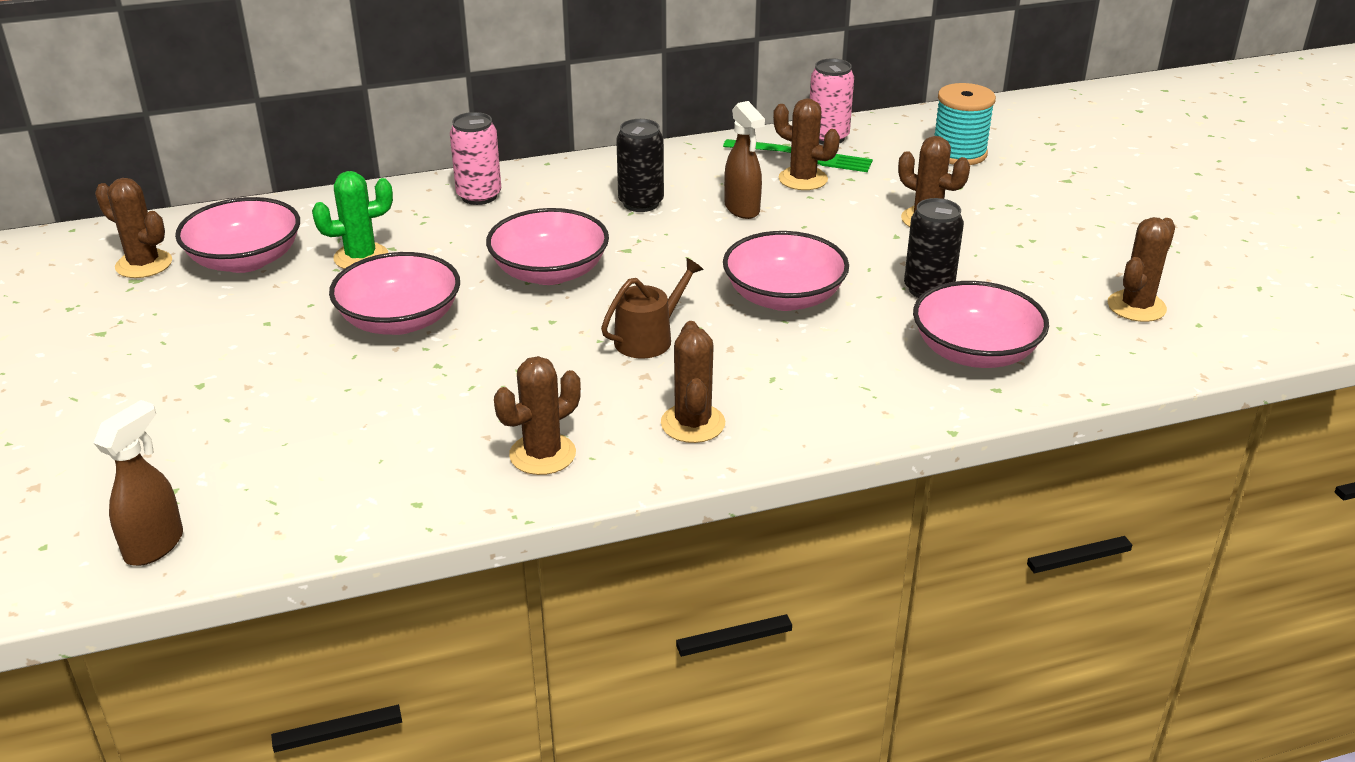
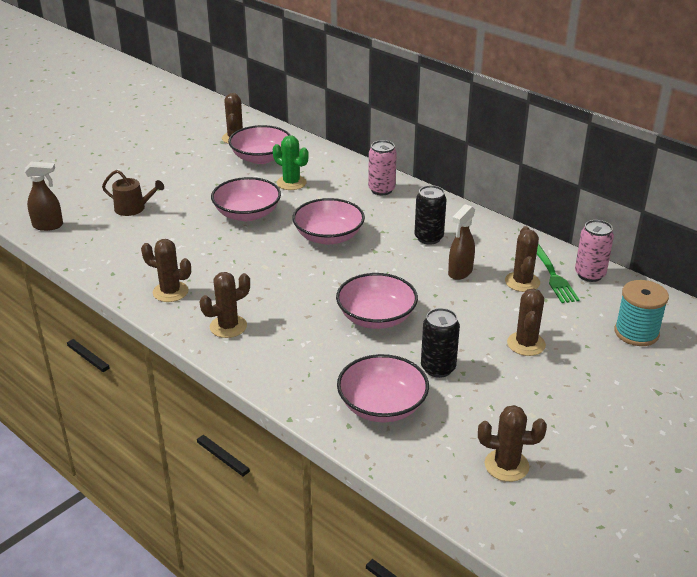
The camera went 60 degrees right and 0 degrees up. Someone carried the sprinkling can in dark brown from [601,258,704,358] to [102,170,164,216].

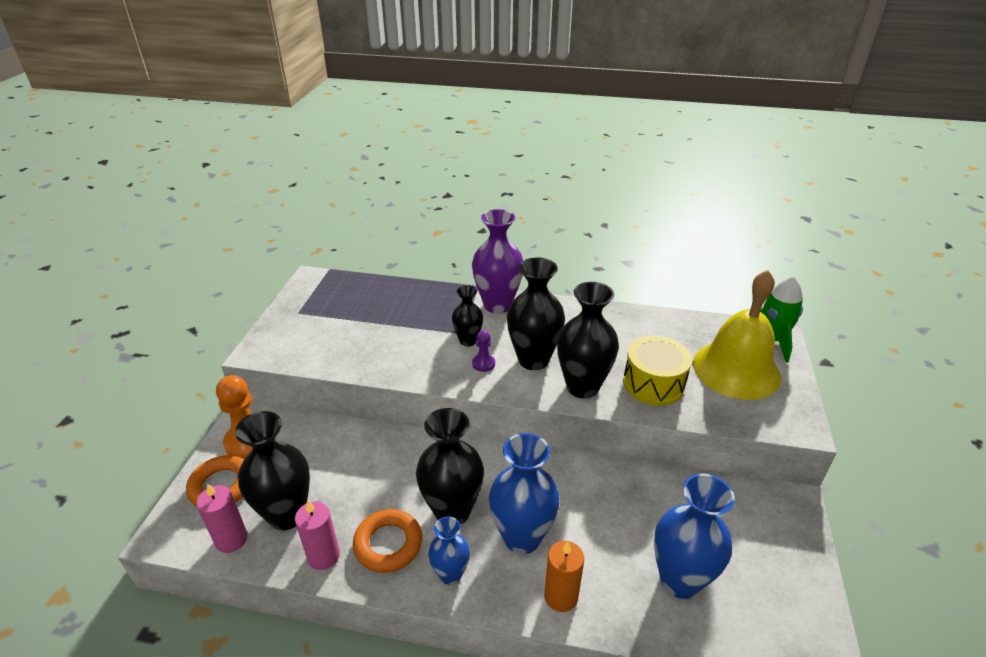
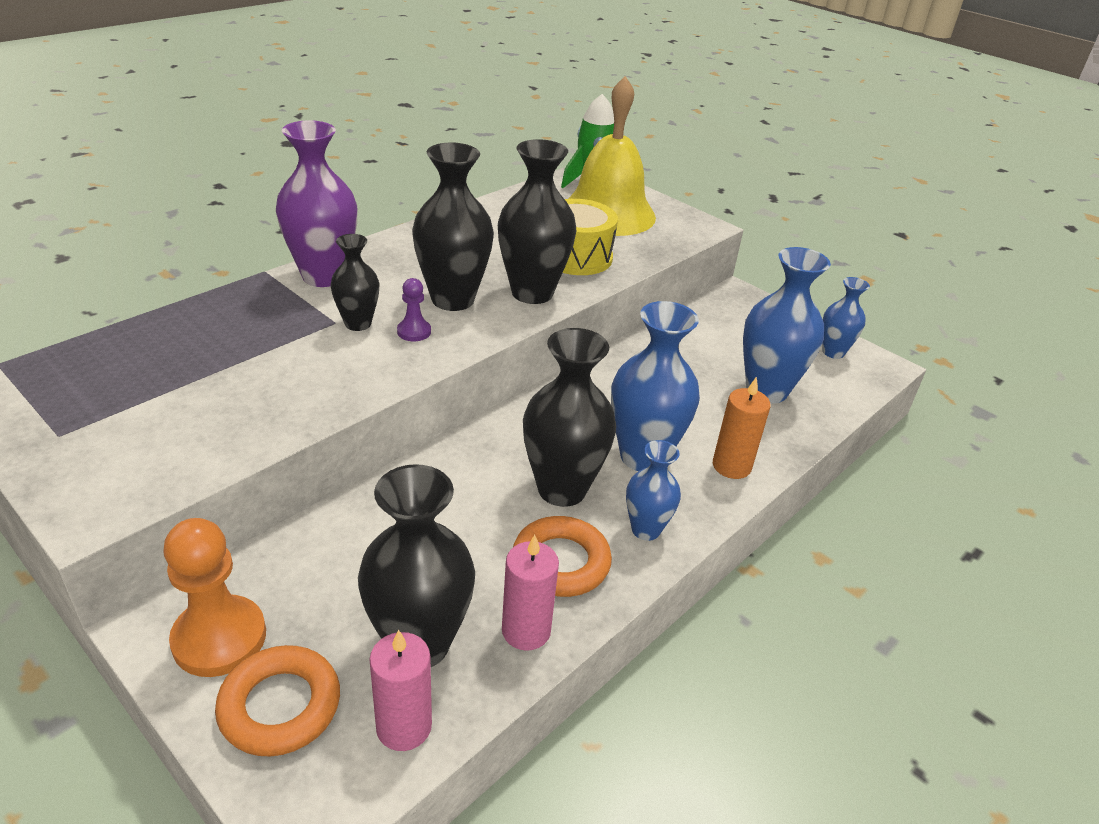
The camera went 60 degrees left and 0 degrees up. Someone put down the vase in blue at [822,277,870,359].

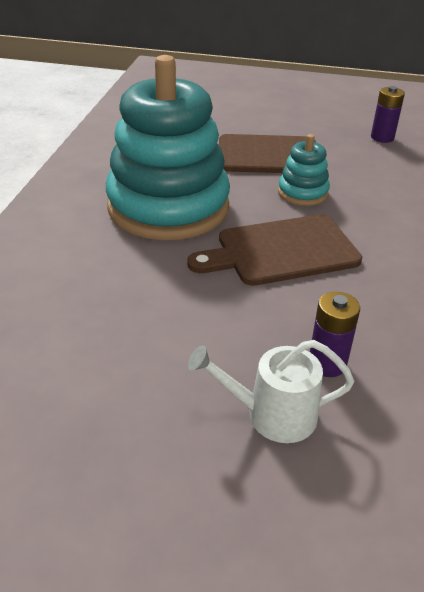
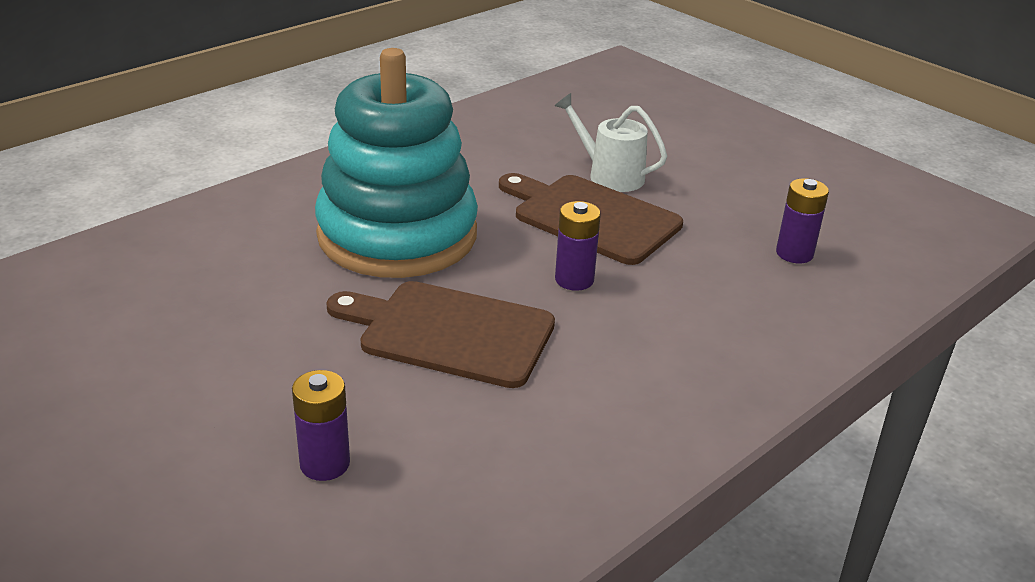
The camera went 35 degrees right and 5 degrees down. Someone carried the sprinkling can in snow-white from [188,340,354,443] to [555,93,667,192]. Someone swapped the ring stacker in teal at [278,134,330,206] for the AA battery in royal purple at [555,201,601,291].

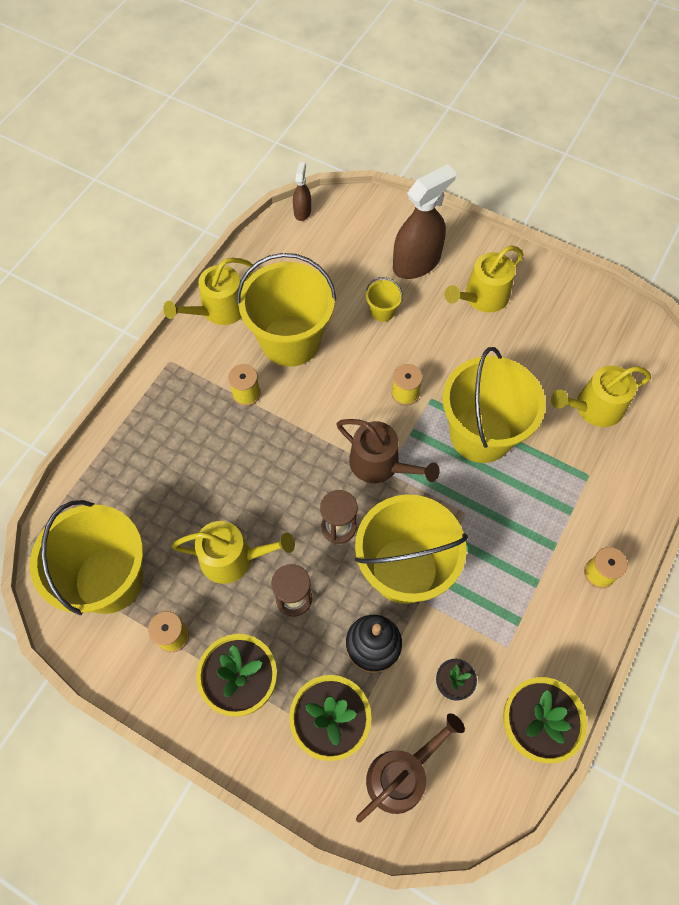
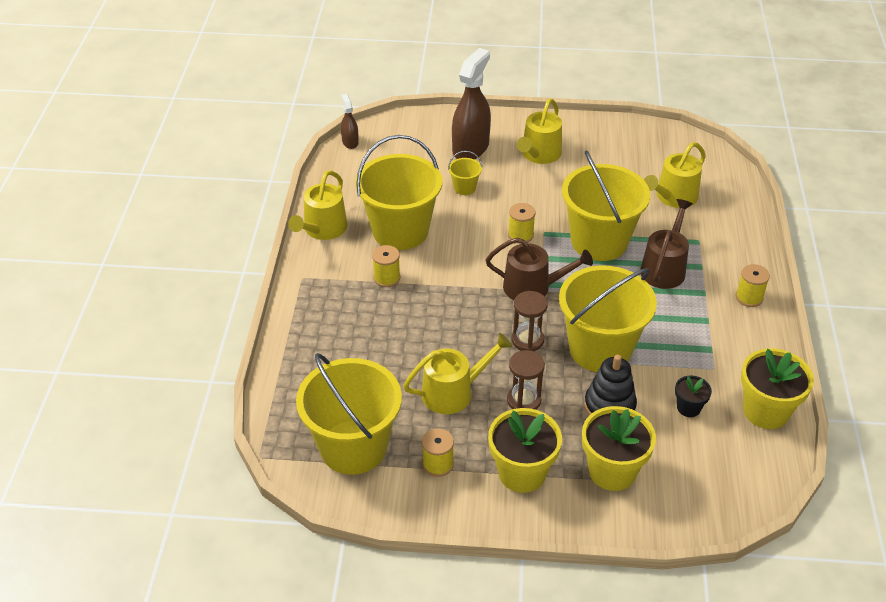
The camera went 25 degrees left and 20 degrees down. Someone carried the sprinkling can in dark brown from [356,713,465,823] to [640,199,692,289].

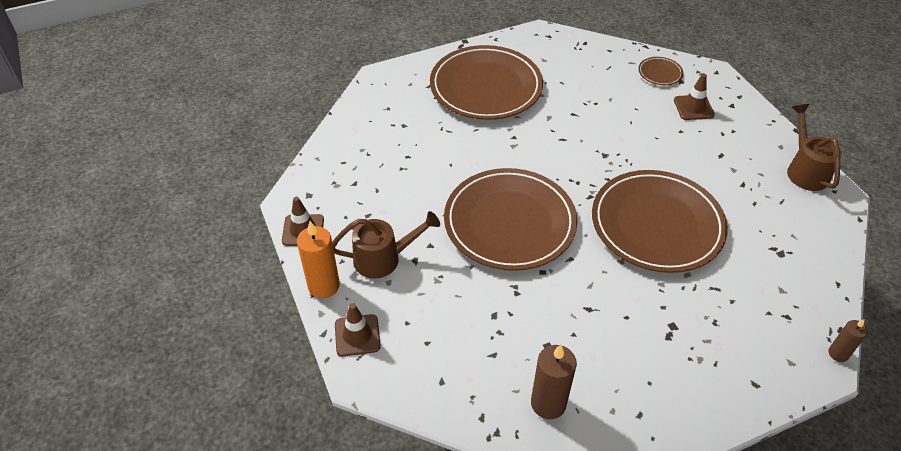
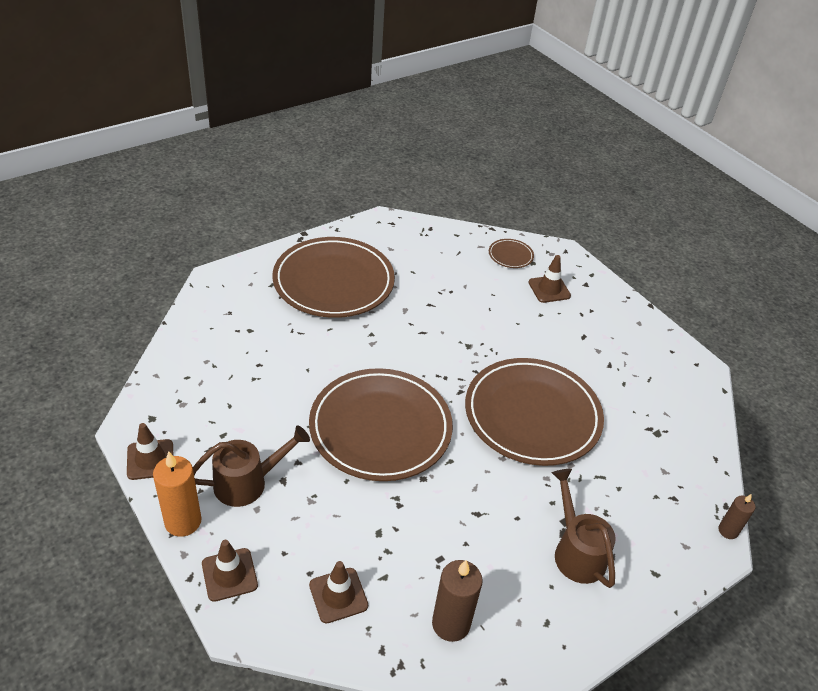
The camera went 15 degrees left and 5 degrees down. Someone put down the traffic cone in dark brown at [309,561,368,624]. Someone carried the sprinkling can in dark brown from [787,104,842,191] to [552,469,616,588].

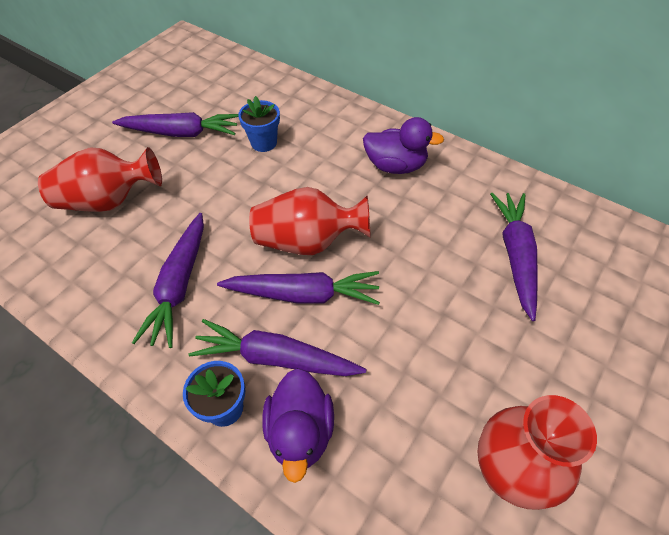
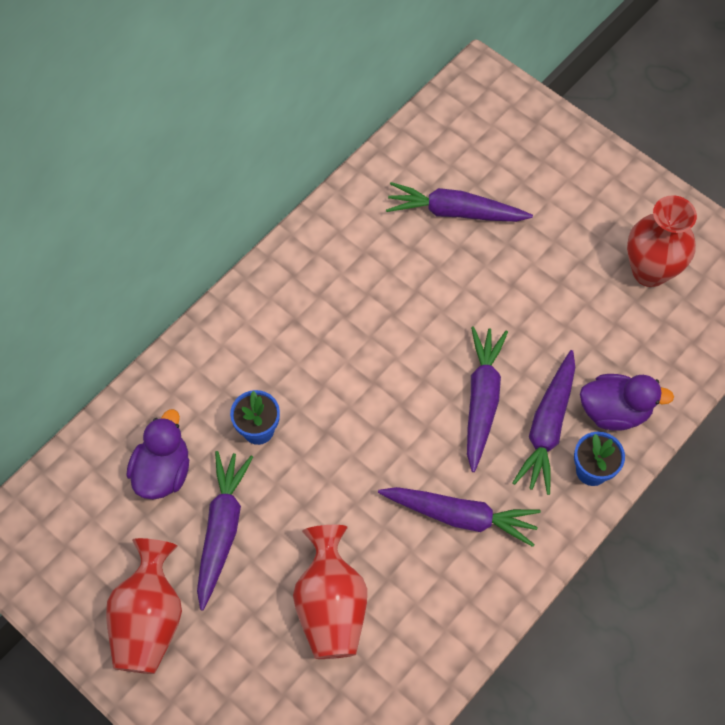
The camera went 85 degrees left and 10 degrees up. Someone carried the vase in crimson from [249,187,371,255] to [106,538,182,674]. Someone carried the rubber duck in royal purple from [363,117,444,174] to [127,409,189,500].

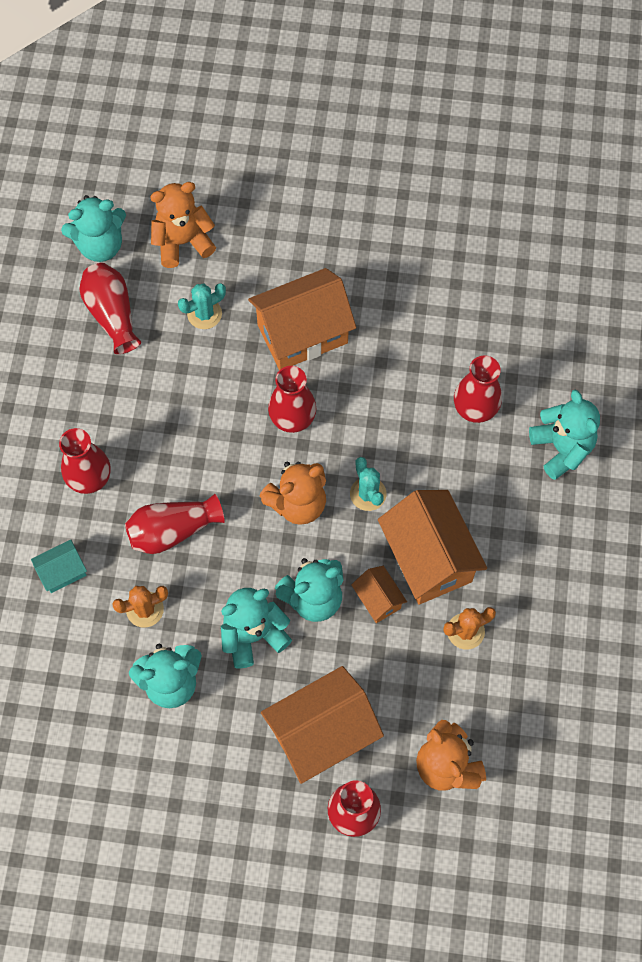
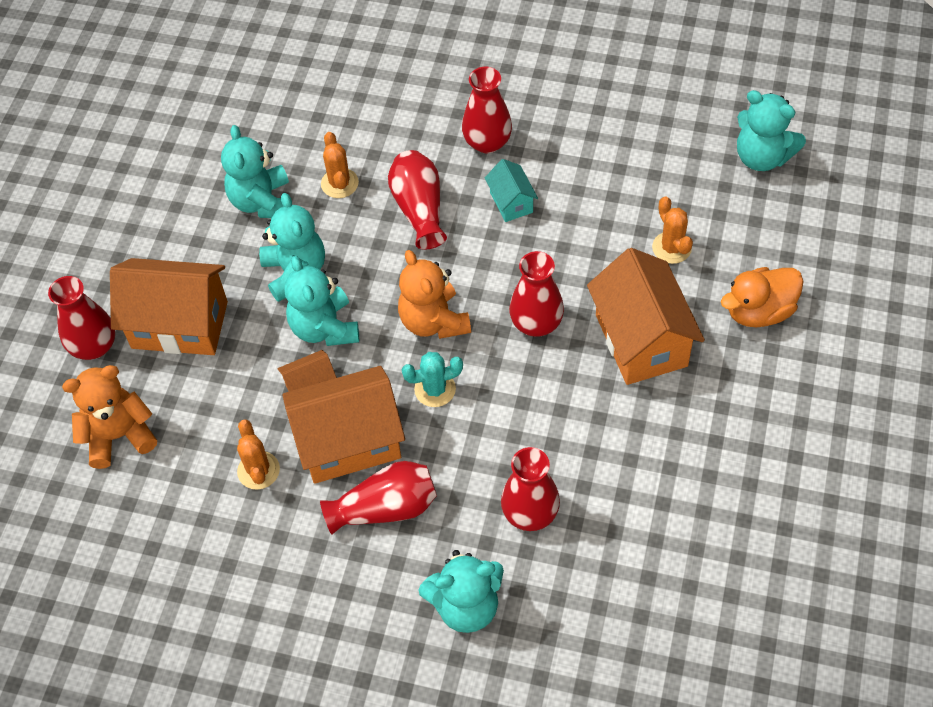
The camera went 100 degrees right and 10 degrees down. Someone took away the stuffed bear in orange at [150,182,216,268]. Someone put down the rubber duck in orange at [721,267,804,328]. Someone carried the house in teal from [31,540,87,593] to [485,159,538,222]. Someone carried the vase in crimson from [79,263,141,354] to [320,461,437,535]. Someone repainted the cactus in teal at [178,283,226,329], which became the cactus in orange at [652,196,693,264]. Someone rotated the stuffed bear in teal at [61,195,126,262] by 45 degrees counterclockwise. Someone rotated the house in orange at [261,666,384,784] by 60 degrees counterclockwise.

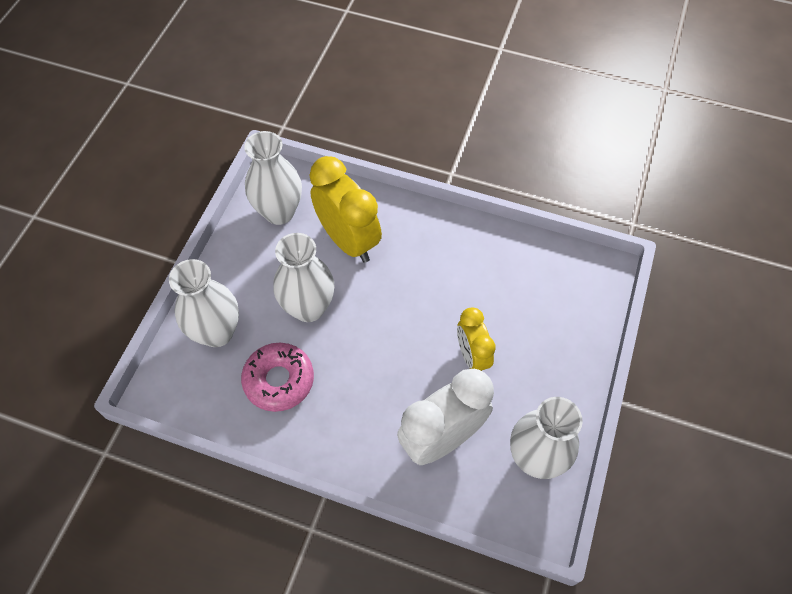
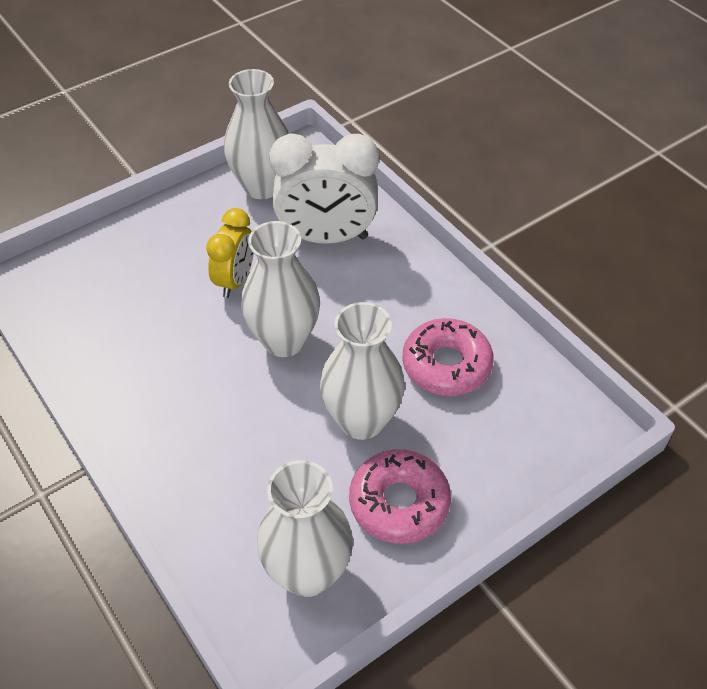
The camera went 145 degrees left and 10 degrees down. Someone took away the alarm clock in bright yellow at [309,156,382,263]. Someone put down the donut in pink at [349,449,451,544]. Someone carried the vase in snow-white from [169,259,239,347] to [241,221,320,357].

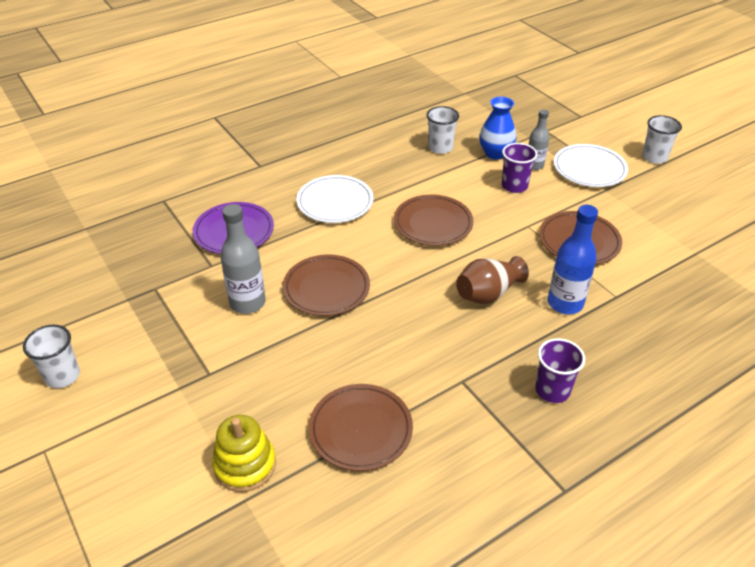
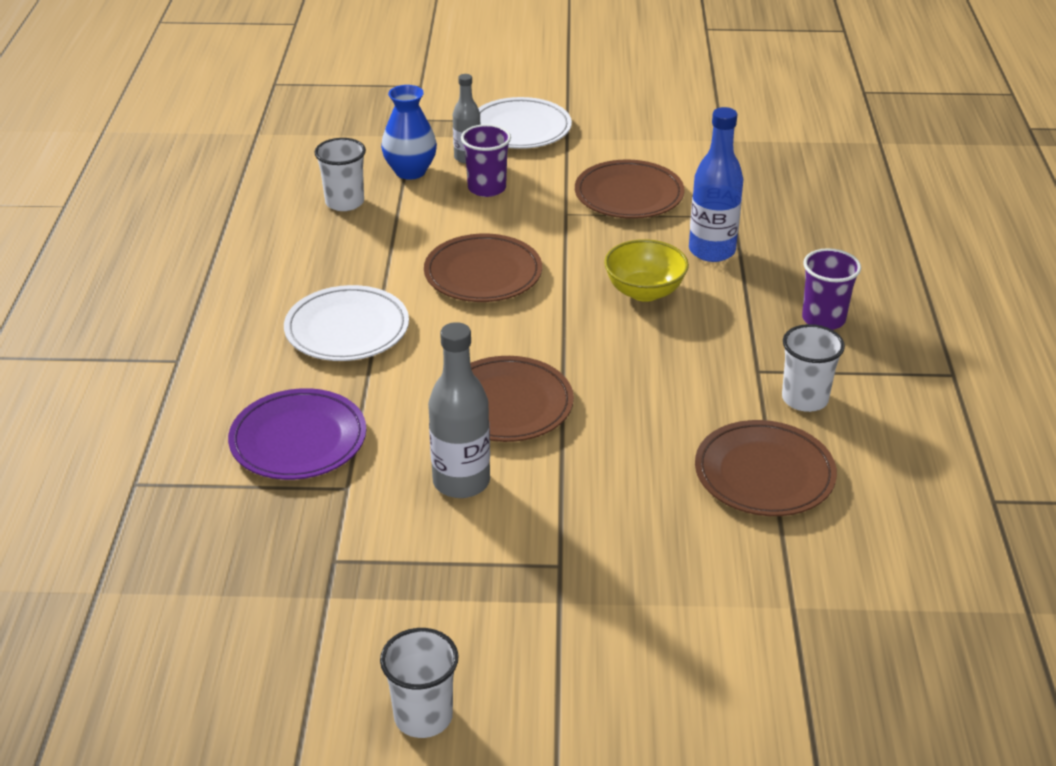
The camera went 55 degrees left and 5 degrees down. Someone took away the ring stacker in bright yellow at [212,415,276,492]. Someone carried the beaker in snow-white from [642,115,682,164] to [782,324,845,412]. Someone swapped the vase in dark brown at [456,256,529,304] for the serving bowl in bright yellow at [604,239,689,302].

